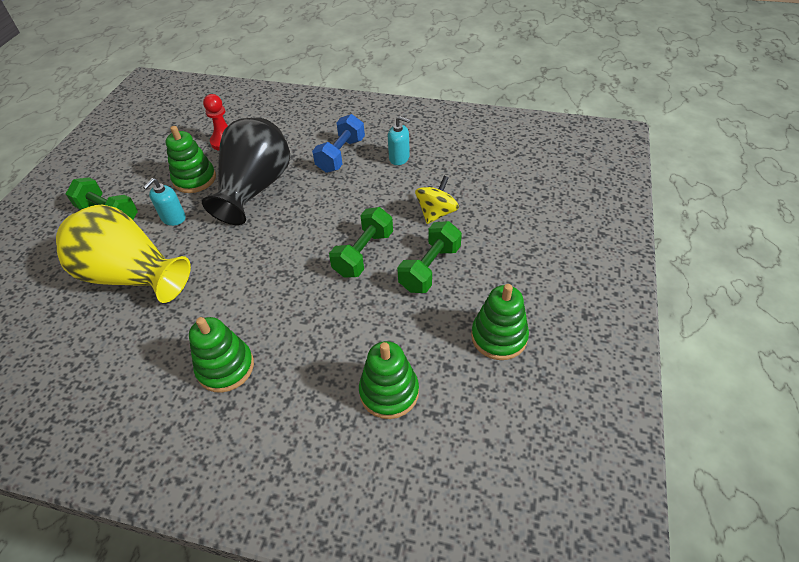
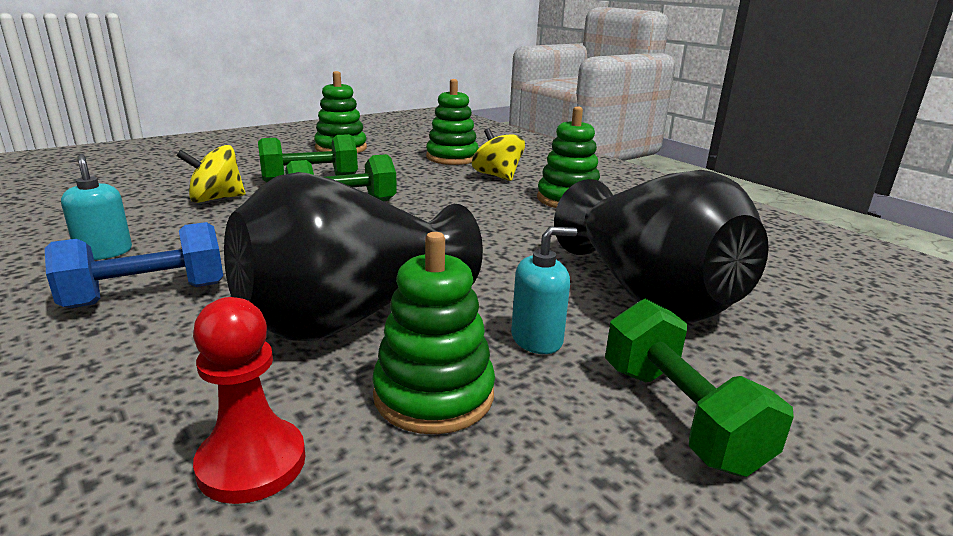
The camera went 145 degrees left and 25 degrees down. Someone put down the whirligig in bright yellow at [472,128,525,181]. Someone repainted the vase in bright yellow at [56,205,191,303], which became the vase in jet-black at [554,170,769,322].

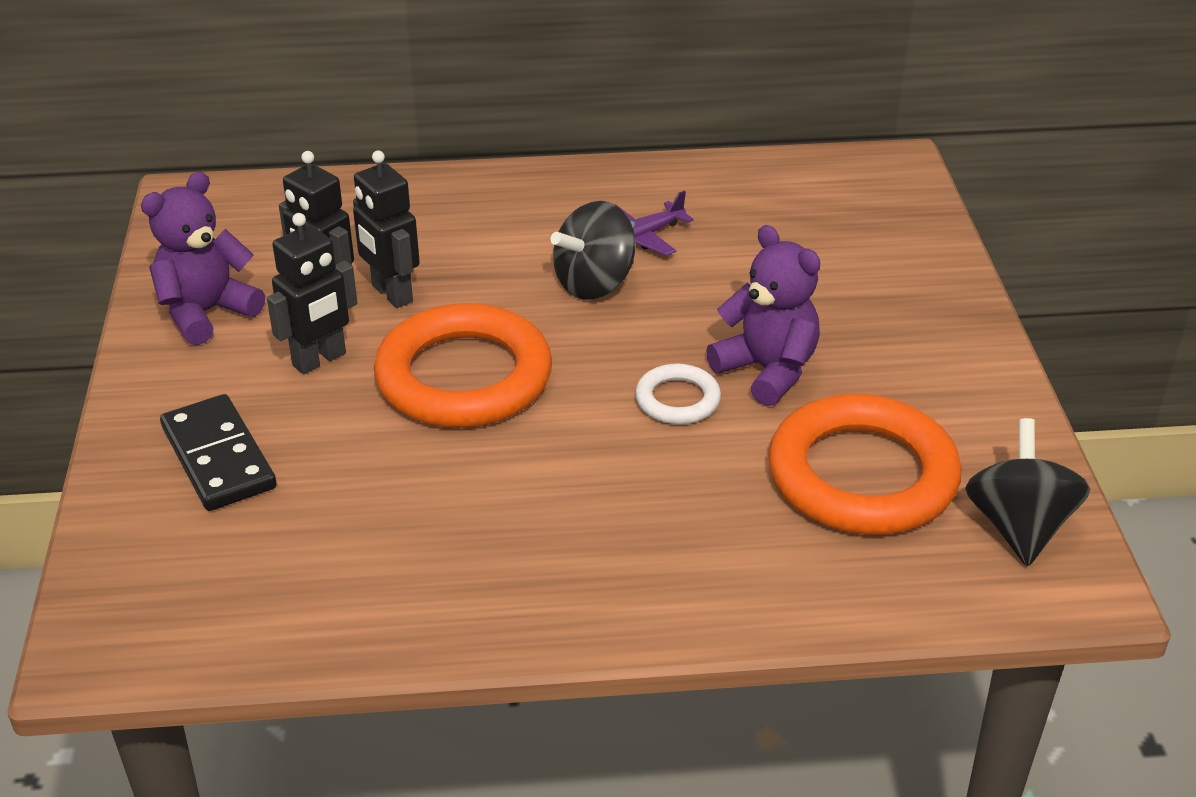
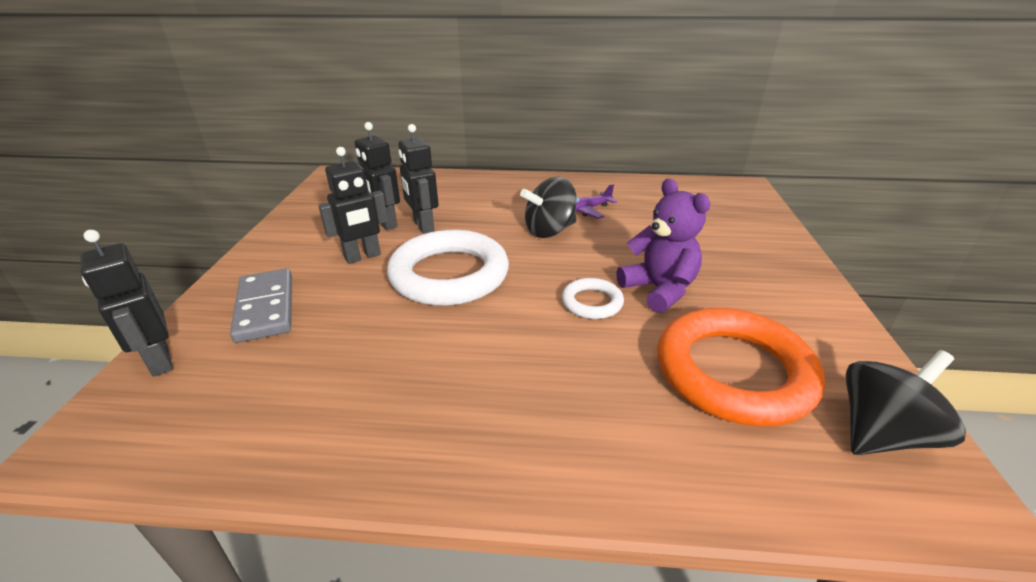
The camera went 10 degrees right and 5 degrees down. Someone took away the stuffed bear in royal purple at [141,172,265,345]. Someone put down the robot figure in jet-black at [80,230,173,377]. Someone repainted the domino piece in jet-black at [160,394,277,511], which became the domino piece in ash-grey at [230,268,292,343]. Someone repainted the torus in orange at [374,303,552,428], which became the torus in snow-white at [387,230,509,306]. Someone rotated the whirligig in jet-black at [965,418,1090,566] by 45 degrees clockwise.

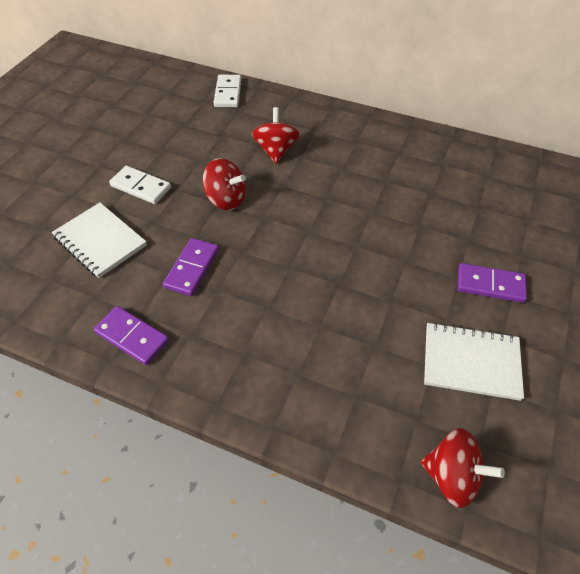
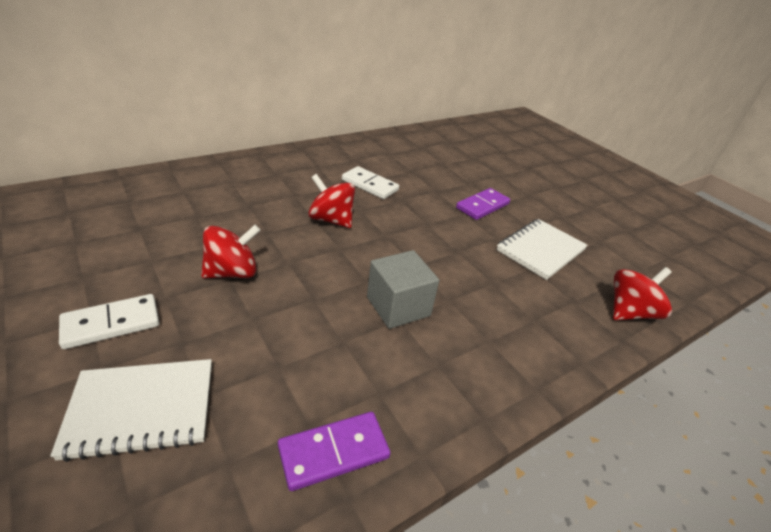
The camera went 60 degrees left and 15 degrees down. Someone took away the domino piece in royal purple at [163,238,219,296]. Someone put down the cube in ash-grey at [367,250,439,329]. Someone carried the domino piece in snow-white from [214,75,241,107] to [342,166,399,199]. Someone carried the whirligig in crimson from [252,107,300,164] to [308,174,355,228].

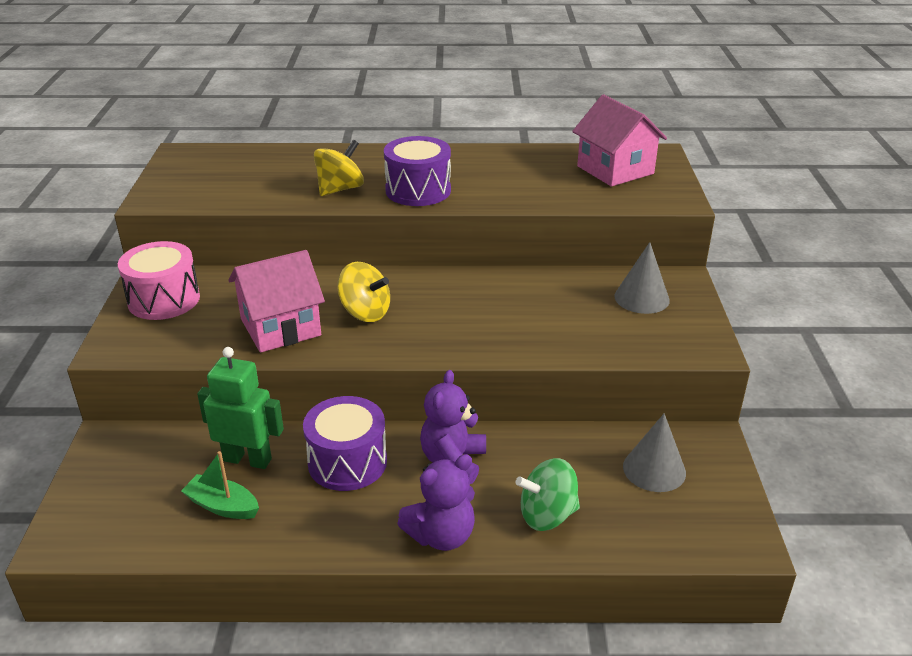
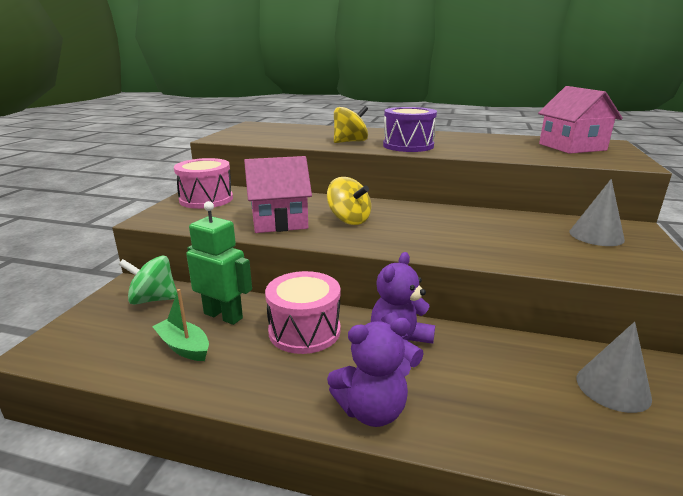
The camera went 15 degrees right and 10 degrees down. Someone carried the whirligig in green from [516,458,580,531] to [118,256,177,305]. Someone repainted the drum in royal purple at [303,396,387,491], which became the drum in pink at [265,271,341,354].

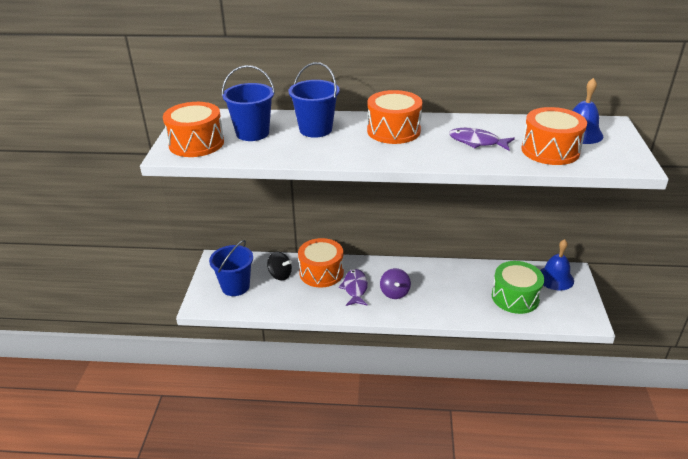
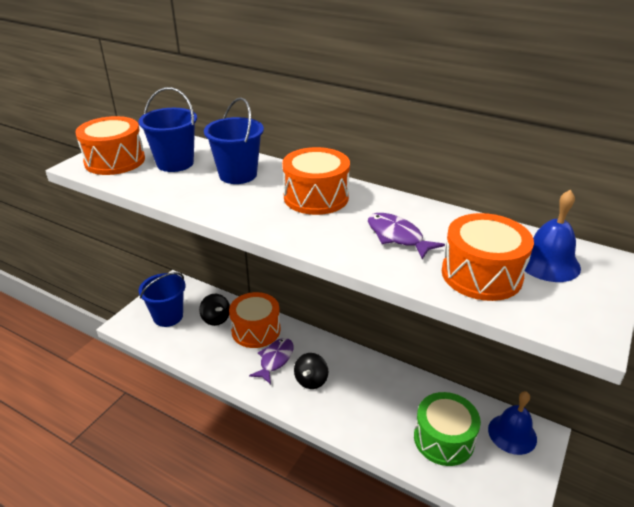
The camera went 25 degrees right and 0 degrees up. Someone repainted the whirligig in royal purple at [380,268,411,299], which became the whirligig in jet-black at [294,353,328,389].

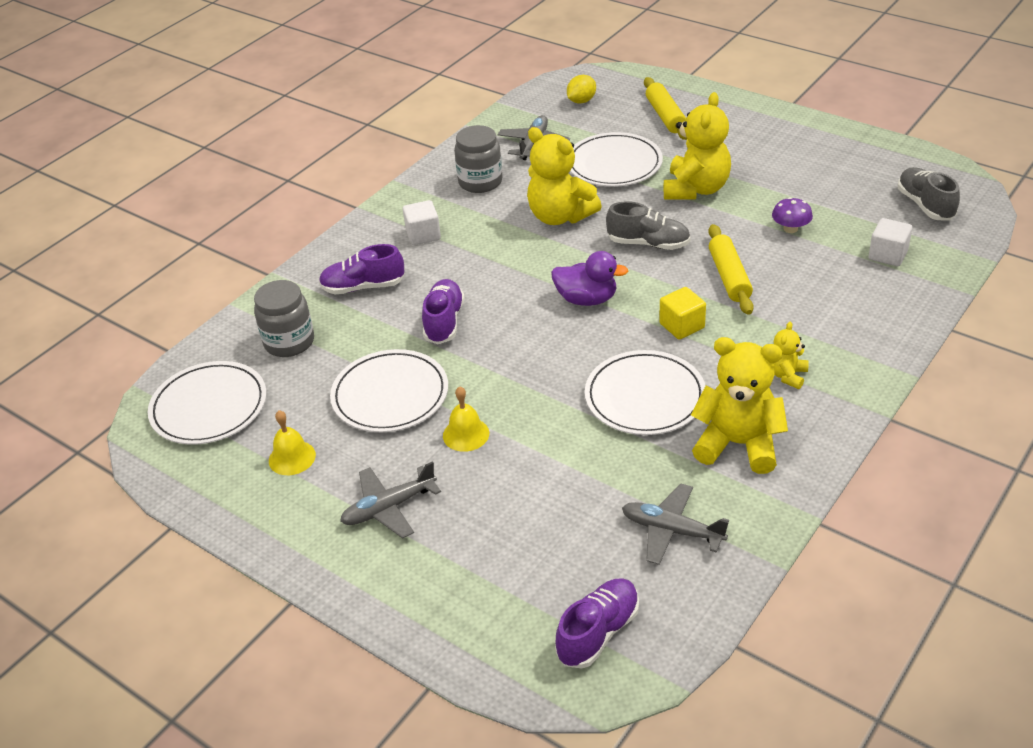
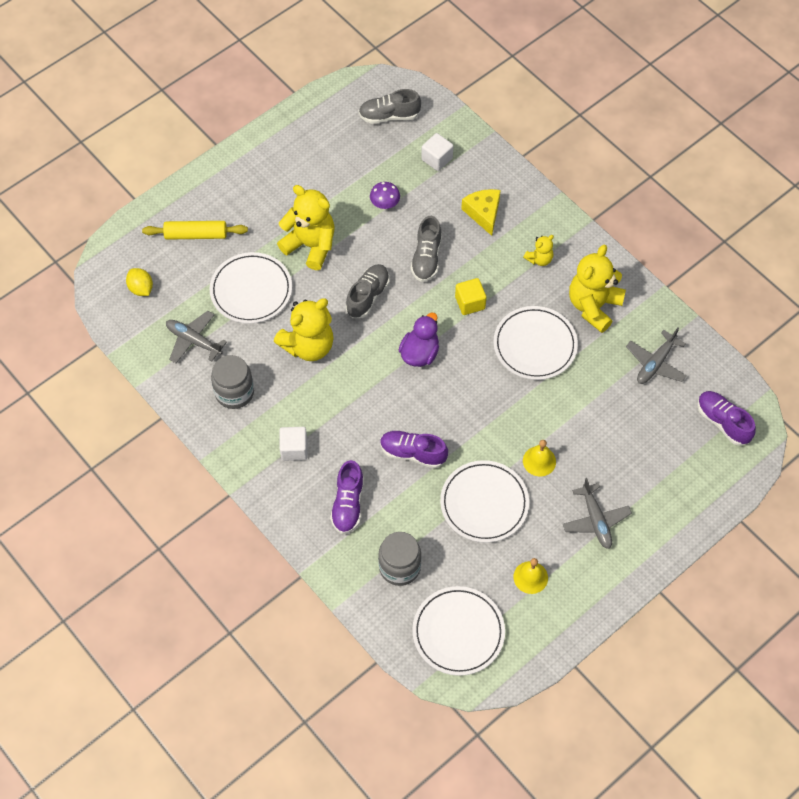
The camera went 80 degrees left and 20 degrees up. Someone put down the cheese wedge in bright yellow at [461,189,501,236]. Someone swapped the dough roller in bright yellow at [709,224,754,315] for the sneaker in ash-grey at [411,216,442,282]. Someone rotated the stuffed bear in bright yellow at [774,322,809,389] by 75 degrees counterclockwise.

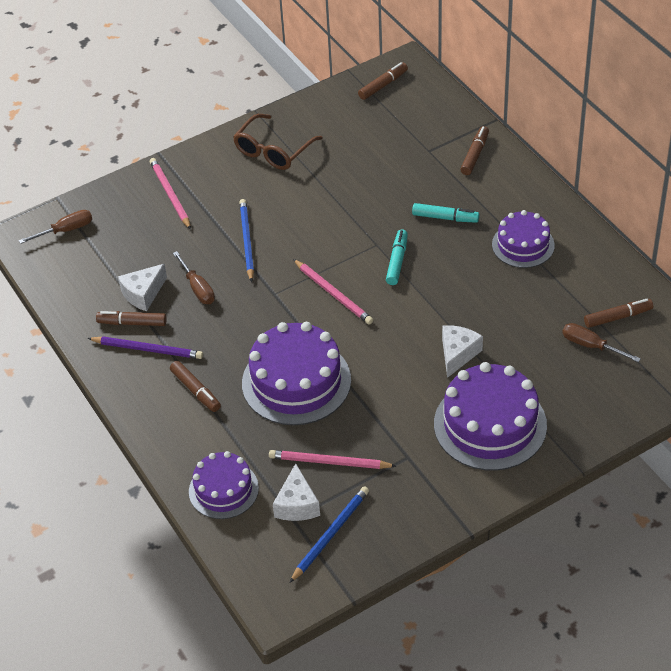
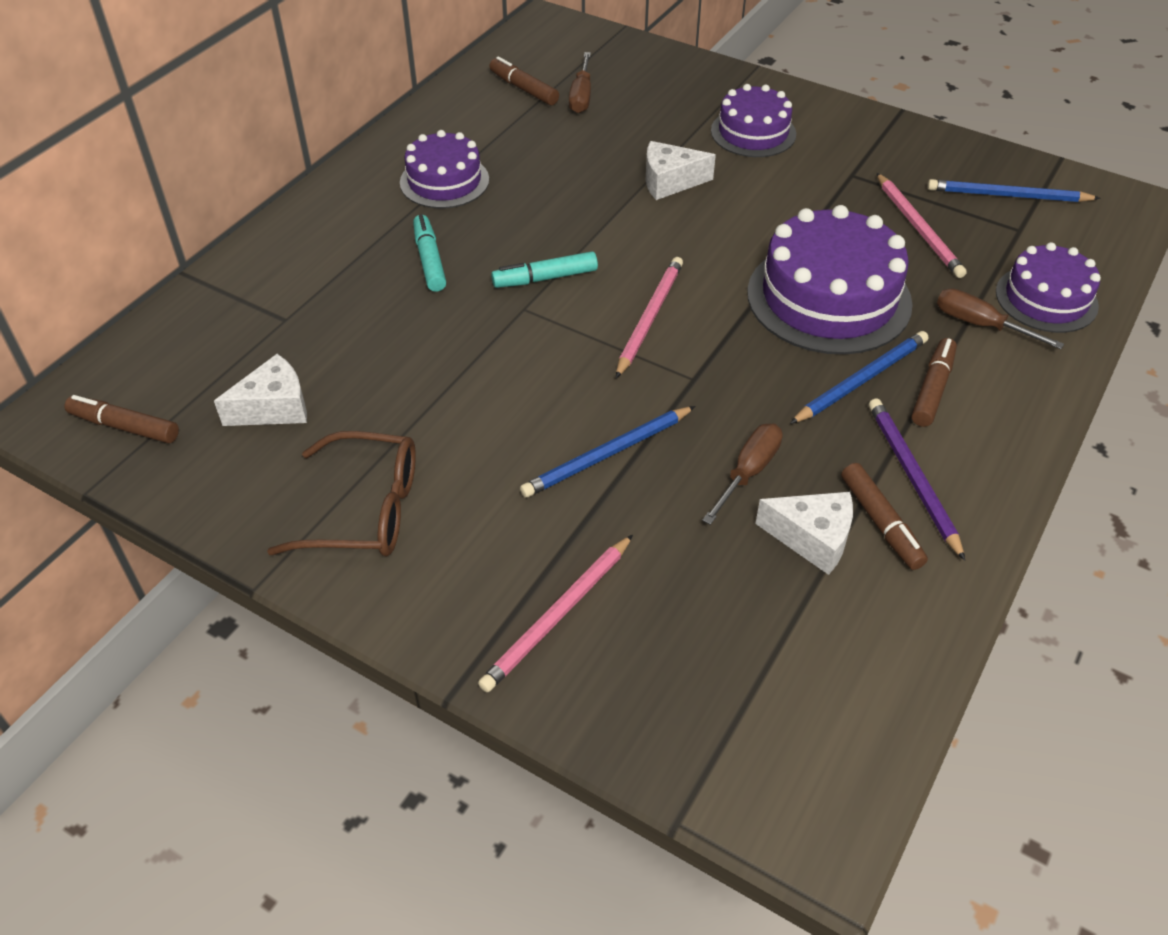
The camera went 120 degrees left and 0 degrees up. Someone took away the marker pen in dark brown at [460,126,489,175]. Someone put down the wooden pencil in blue at [790,331,928,424]. Someone carried the flat screwdriver in dark brown from [19,210,92,244] to [937,288,1064,349]. Someone carried the cheese wedge in snow-white from [273,463,320,521] to [214,354,307,426]. Someone scaled the cake in royal purple at [434,362,547,471] by 0.61.

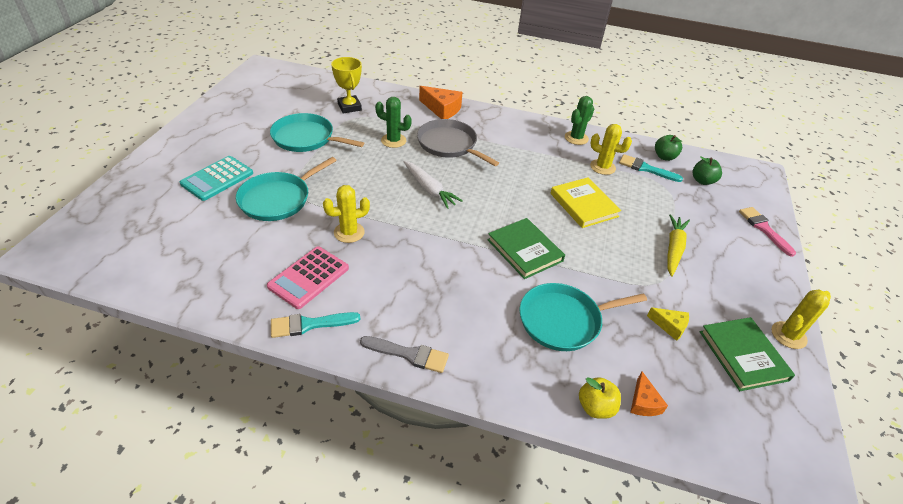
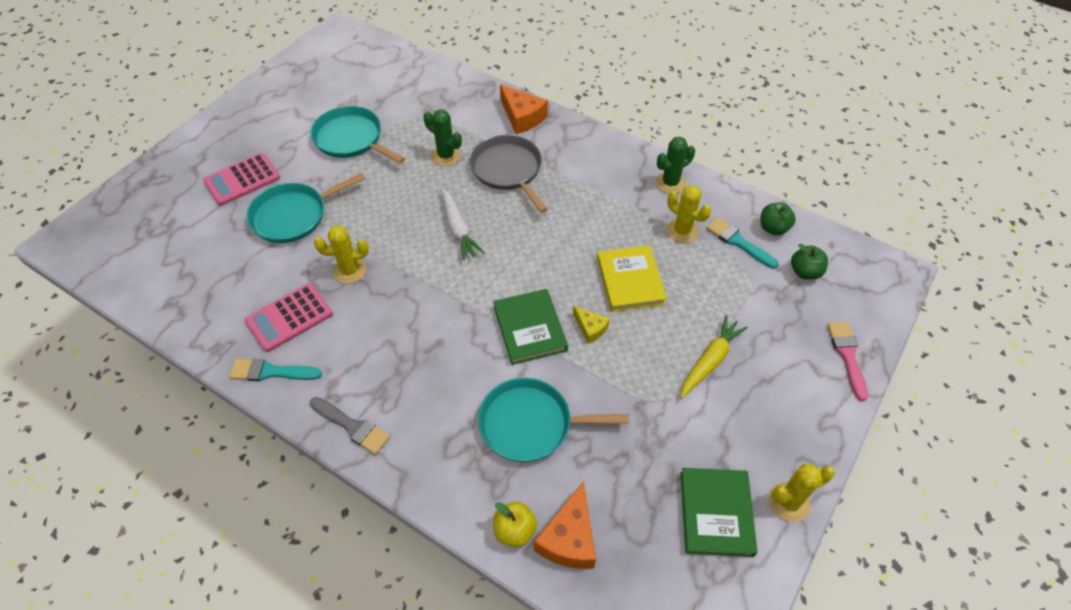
The camera went 20 degrees right and 10 degrees up. Someone took away the trophy in bright yellow at [331,57,362,113]. Someone carried the cheese wedge in bright yellow from [647,307,689,341] to [573,306,610,344]. Someone repainted the pocket calculator in teal at [180,156,253,201], which became the pocket calculator in pink at [203,153,280,206]. Someone scaled the cheese wedge in orange at [630,371,668,416] by 1.71.

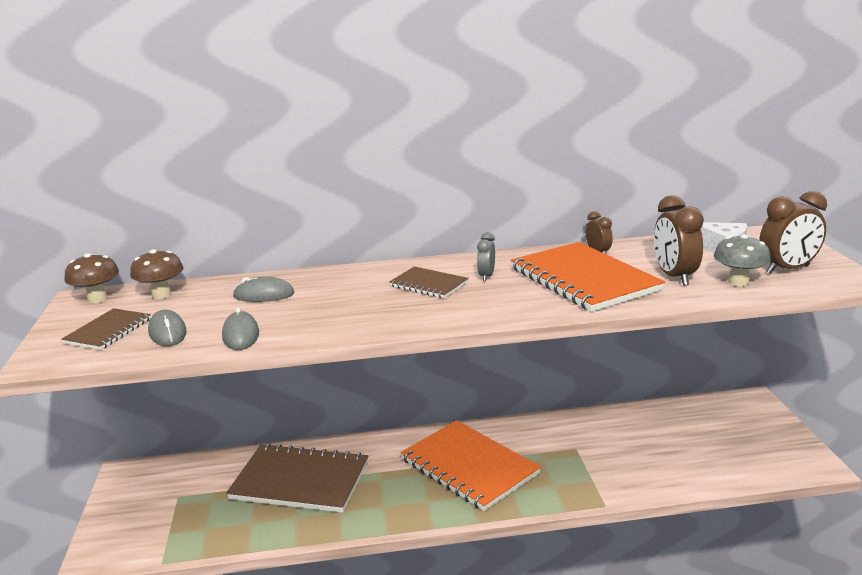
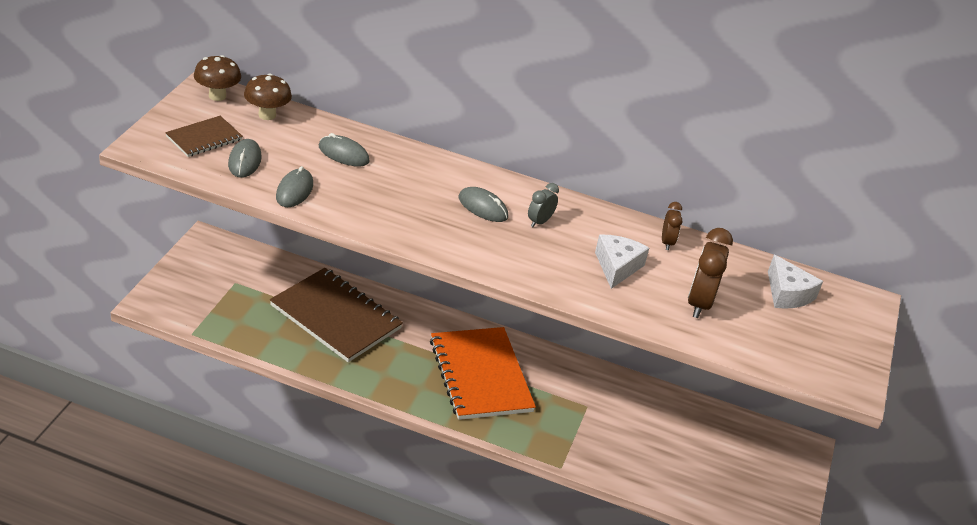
The camera went 20 degrees right and 15 degrees up. Someone took away the mushroom in ash-grey at [714,234,771,287]. Someone took away the alarm clock in dark brown at [760,191,827,274]. Someone swapped the notepad in dark brown at [389,267,469,298] for the mouse in ash-grey at [459,187,508,222]. Someone swapped the notepad in orange at [511,242,665,312] for the cheese wedge in snow-white at [595,235,649,289].

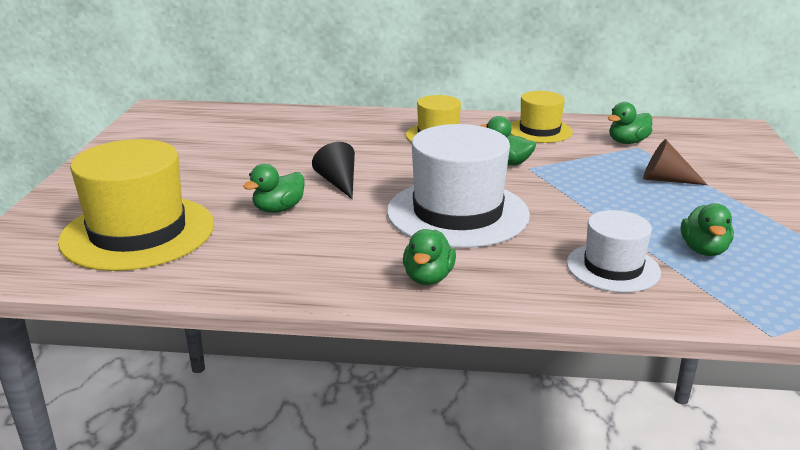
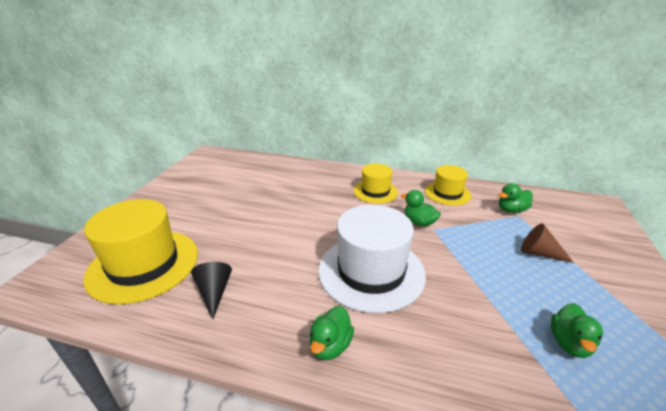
The camera went 10 degrees right and 5 degrees up. Someone took away the rubber duck in green at [243,164,304,213]. Someone took away the top hat in snow-white at [567,210,661,293]. Someone carried the cone in jet-black from [312,142,355,199] to [191,262,232,319].

